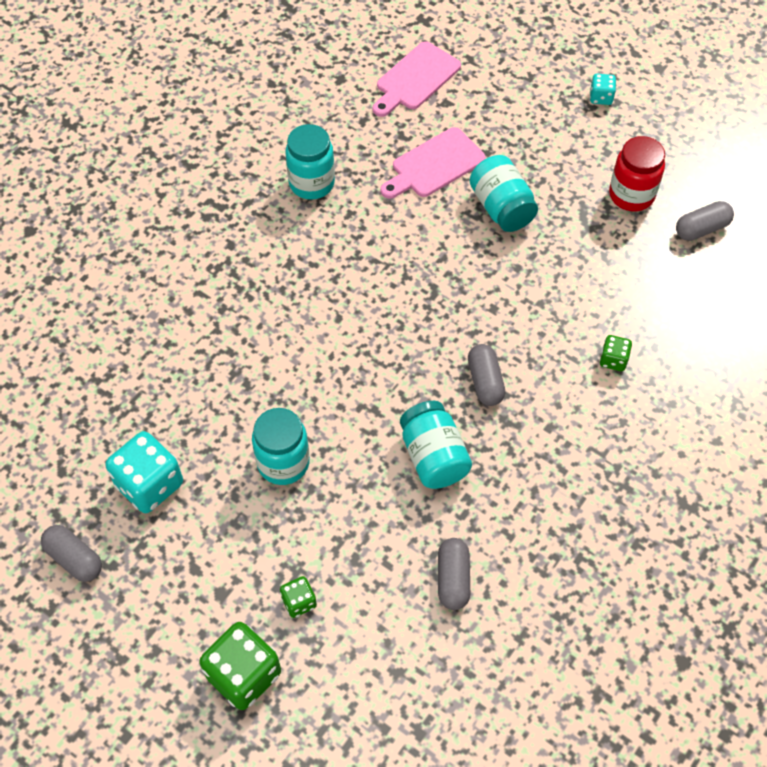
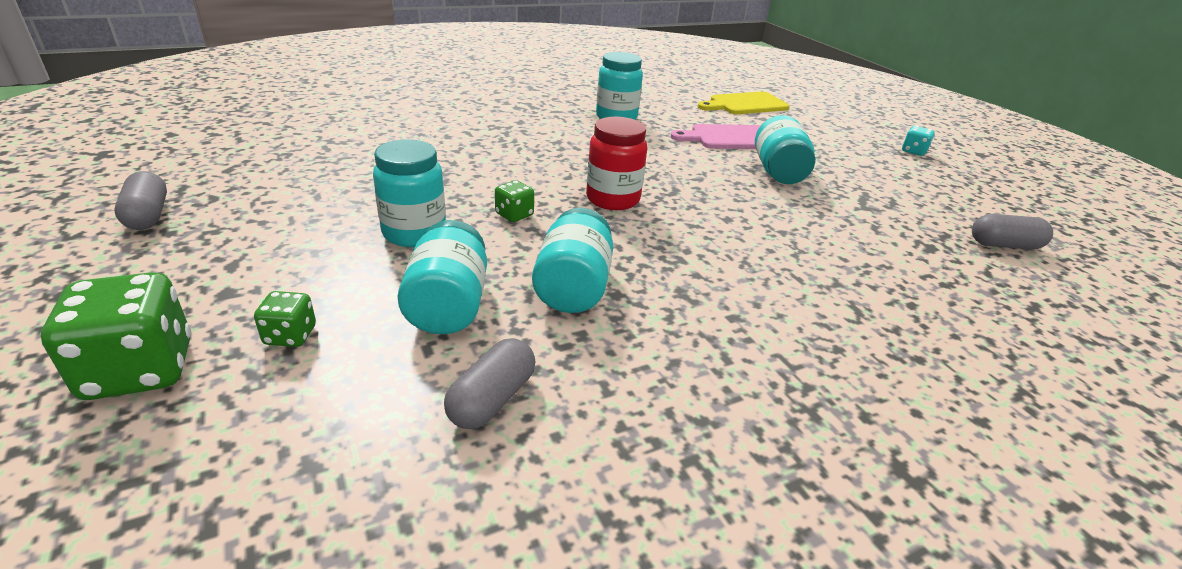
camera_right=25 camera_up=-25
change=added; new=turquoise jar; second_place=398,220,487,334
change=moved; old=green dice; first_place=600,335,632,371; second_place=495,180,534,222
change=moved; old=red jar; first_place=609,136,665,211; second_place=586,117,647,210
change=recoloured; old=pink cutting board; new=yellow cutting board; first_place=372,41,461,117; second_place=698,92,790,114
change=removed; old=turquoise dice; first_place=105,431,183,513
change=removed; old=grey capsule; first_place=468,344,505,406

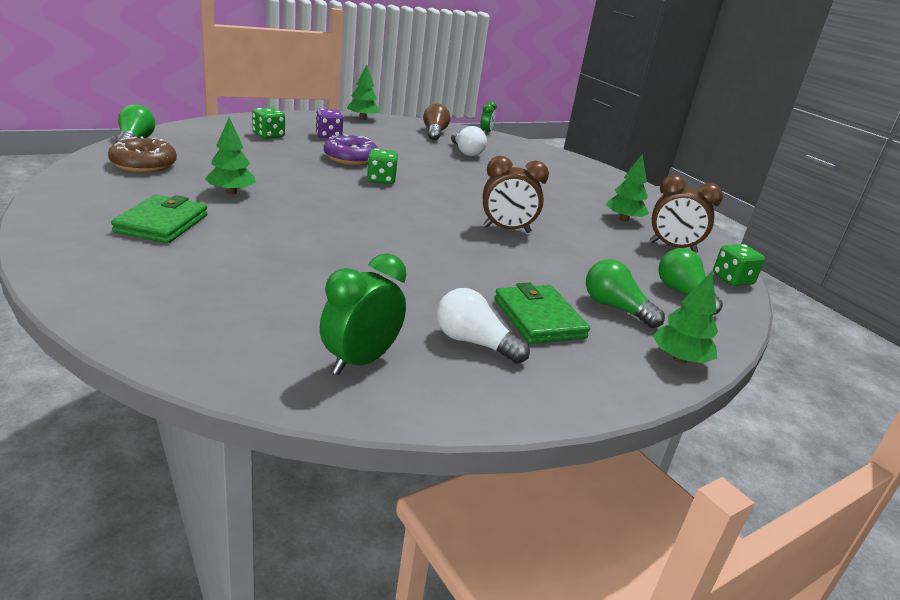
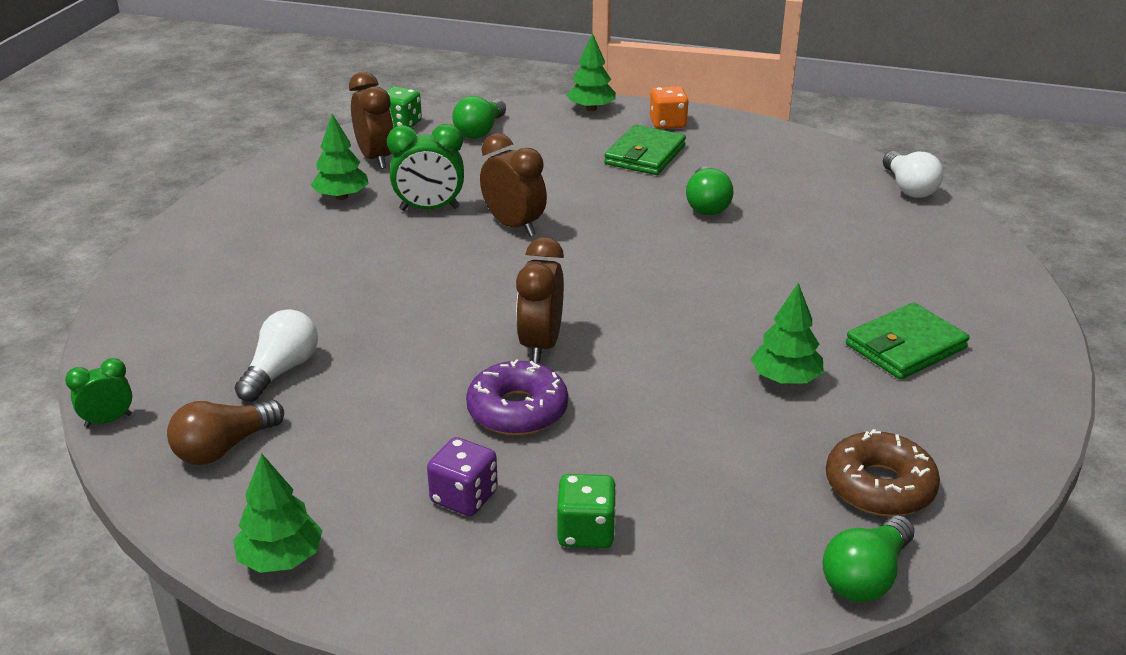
camera_right=-130 camera_up=5
change=moved; old=green clock; first_place=320,253,406,375; second_place=387,124,464,211
change=replaced; old=green dice; new=brown clock; first_place=367,148,398,184; second_place=516,237,564,363
change=added; new=orange dice; second_place=650,86,689,129
change=moved; old=green light bulb; first_place=586,259,665,328; second_place=686,166,734,215
change=moved; old=white light bulb; first_place=437,288,530,364; second_place=883,151,944,198

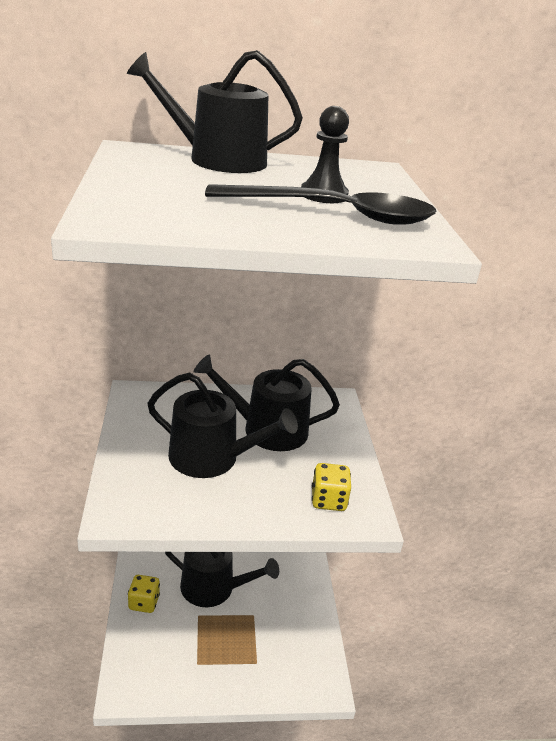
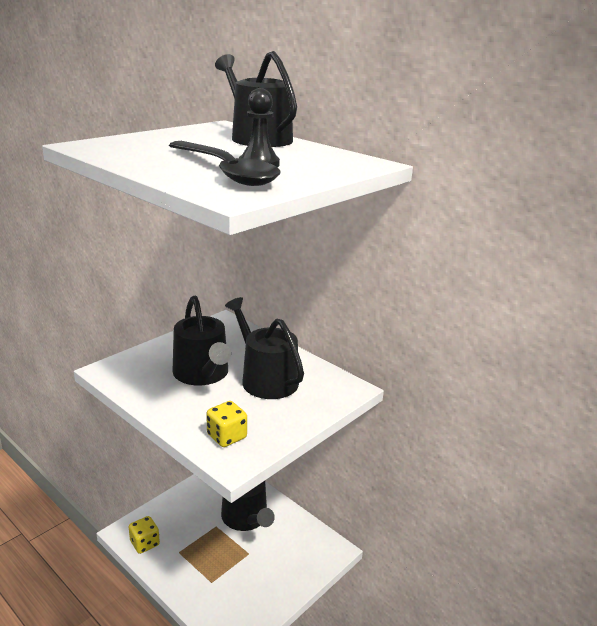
camera_right=50 camera_up=-5
change=moved; old=yellow dice; first_place=128,575,160,613; second_place=129,516,160,554

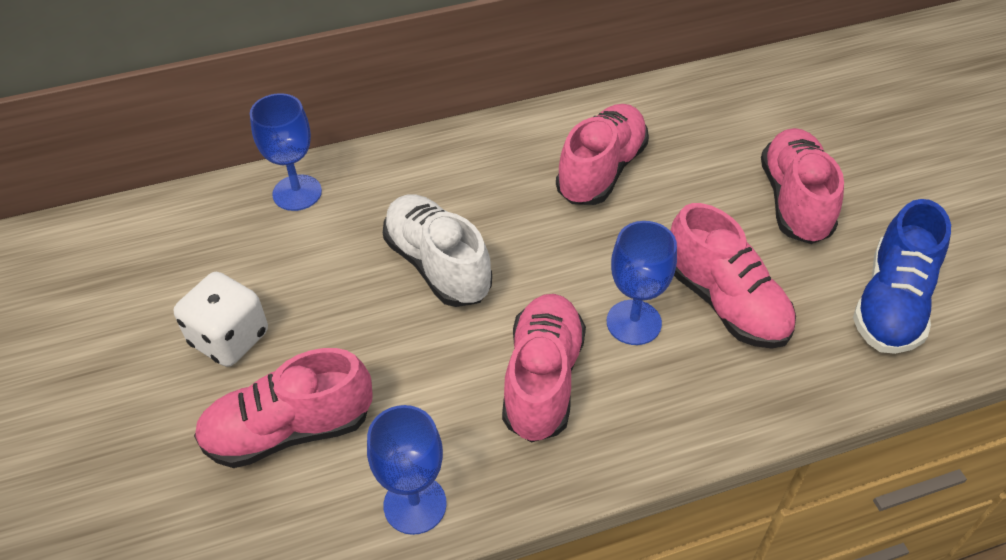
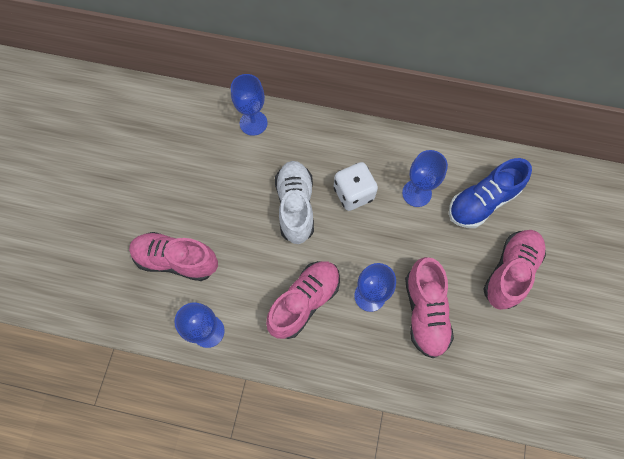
camera_right=30 camera_up=20
change=moved; old=white dice; first_place=174,272,268,367; second_place=334,162,378,211
change=replaced; old=pink shoe; new=blue goblet; first_place=556,104,649,205; second_place=402,150,448,207
change=moved; old=blue shoe; first_place=853,199,951,354; second_place=449,158,532,228

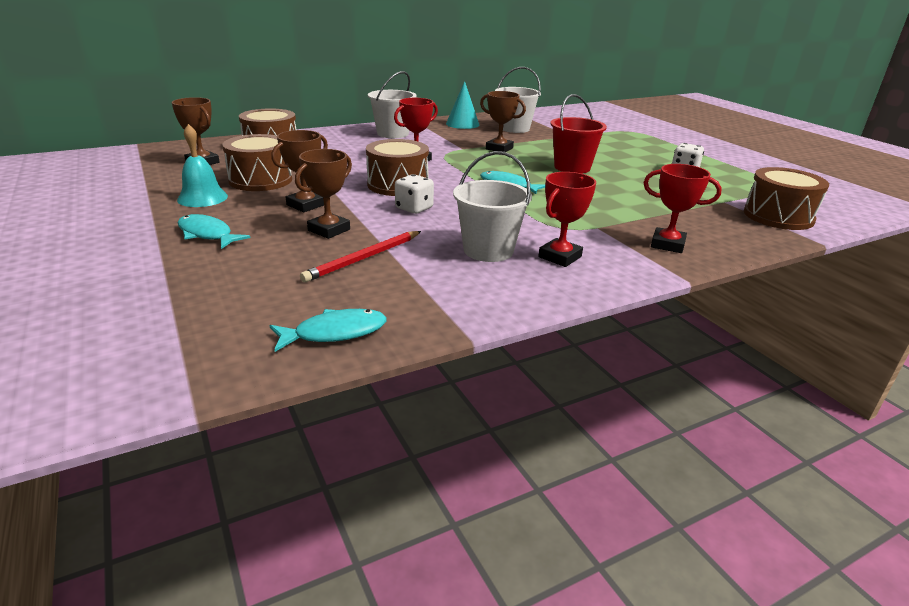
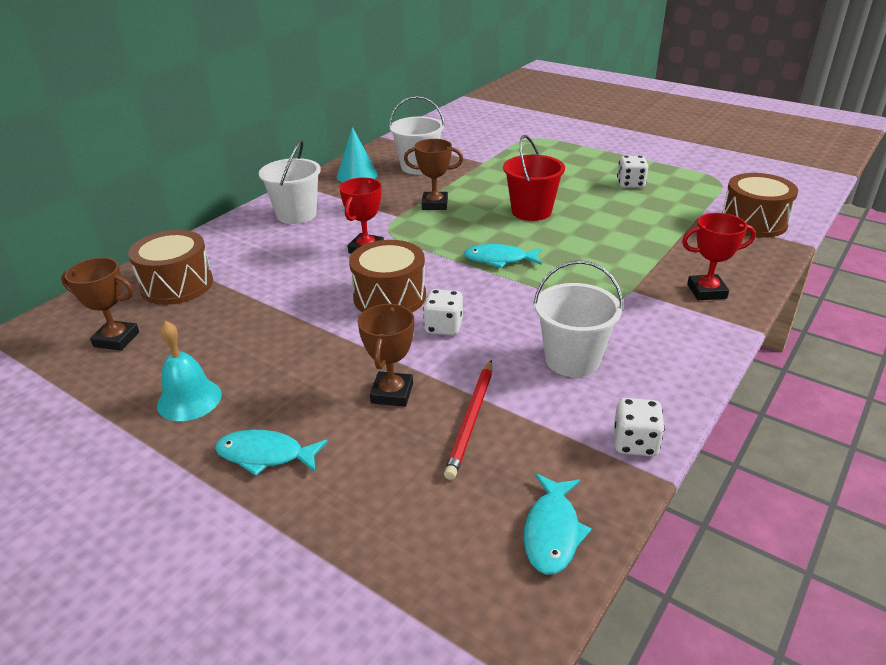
camera_right=-25 camera_up=5
change=turned; old=turquoise fish; first_place=269,309,387,352; second_place=524,474,592,575; degrees=150
change=added; new=white dice; second_place=614,398,665,456
change=removed; old=brown drum; first_place=222,134,292,191
change=removed; old=brown trophy; first_place=271,130,328,212
change=removed; old=red trophy; first_place=538,172,596,267

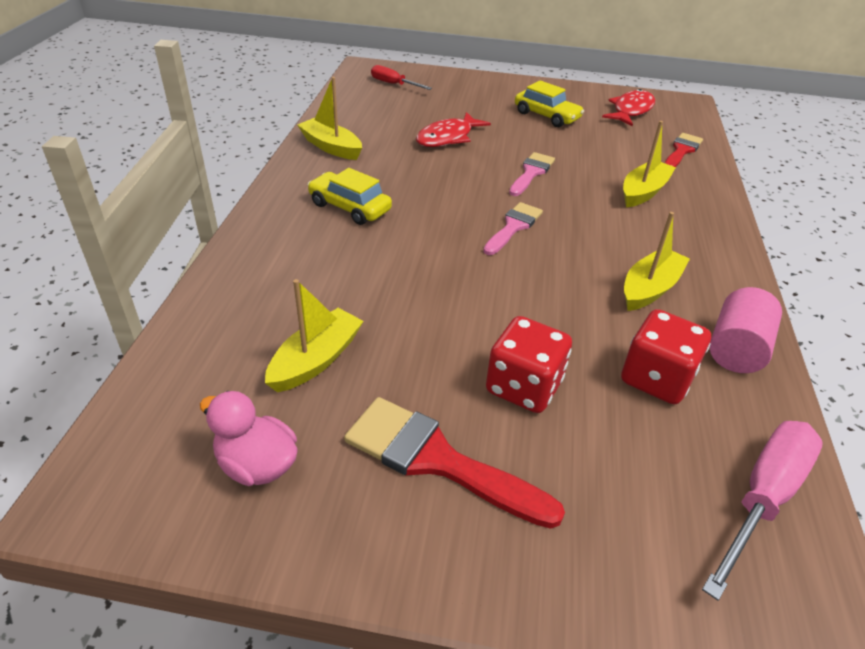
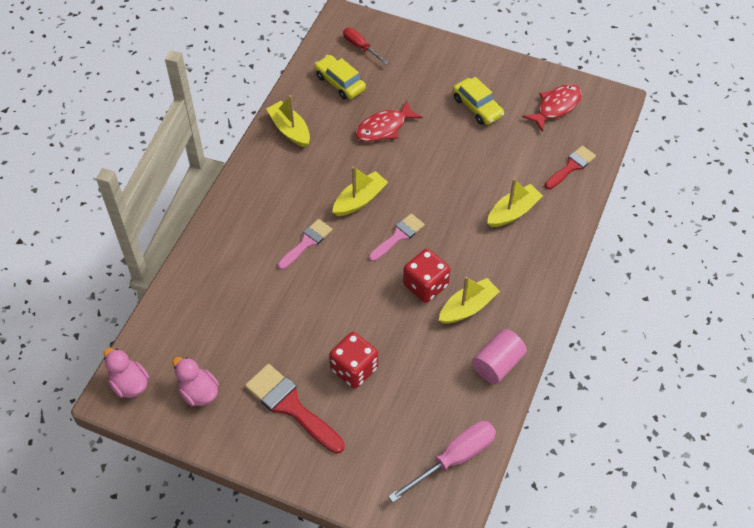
camera_right=15 camera_up=15
change=added; new=pink duck; second_place=104,348,149,398
change=moved; old=pink brush; first_place=509,152,555,196; second_place=278,219,332,270
change=moved; old=yellow car; first_place=307,168,392,225; second_place=314,55,366,100
change=moved; old=yellow boat; first_place=265,279,364,392; second_place=333,166,388,216
change=moved; old=red dice; first_place=621,309,711,404; second_place=403,249,450,303

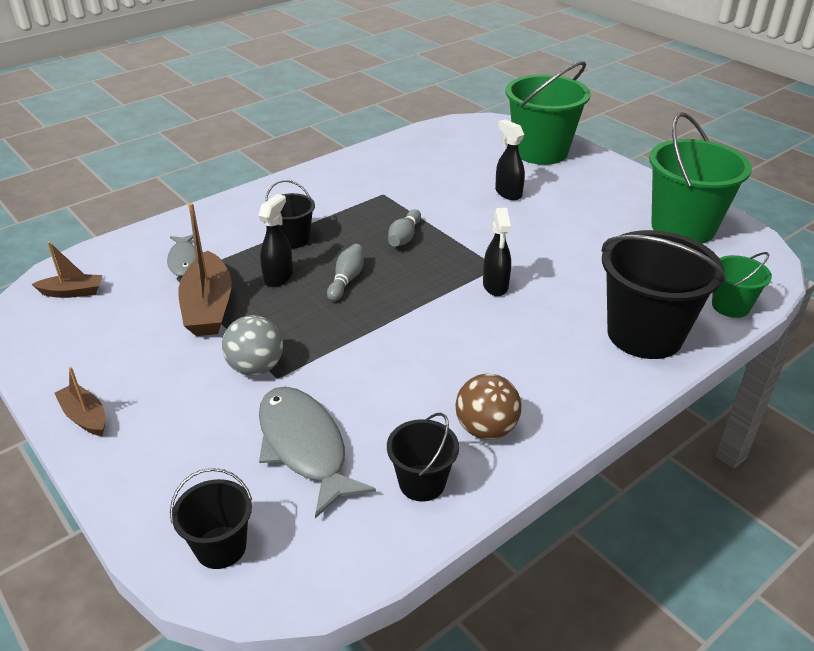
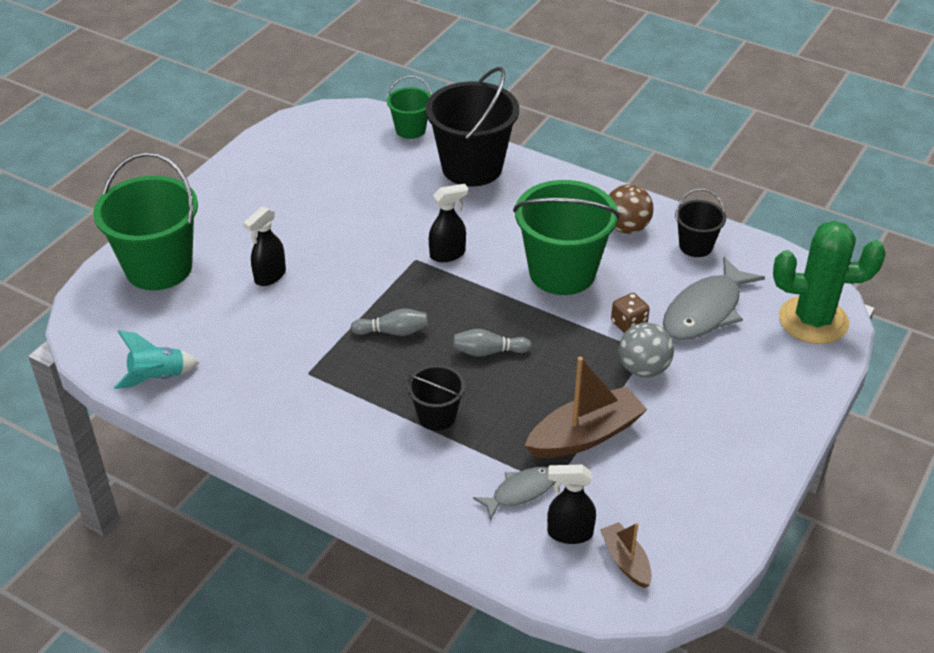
camera_right=-110 camera_up=5
change=added; new=turquoise rocket; second_place=114,331,200,389
change=moved; old=green bucket; first_place=649,113,752,244; second_place=513,180,620,295
change=moved; old=black spray bottle; first_place=258,194,293,287; second_place=547,465,596,544
change=added; new=brown dice; second_place=611,293,650,333
change=replaced; old=black bucket; new=green cactus; first_place=170,468,252,569; second_place=773,221,886,344
change=removed; old=brown boat; first_place=54,367,106,436

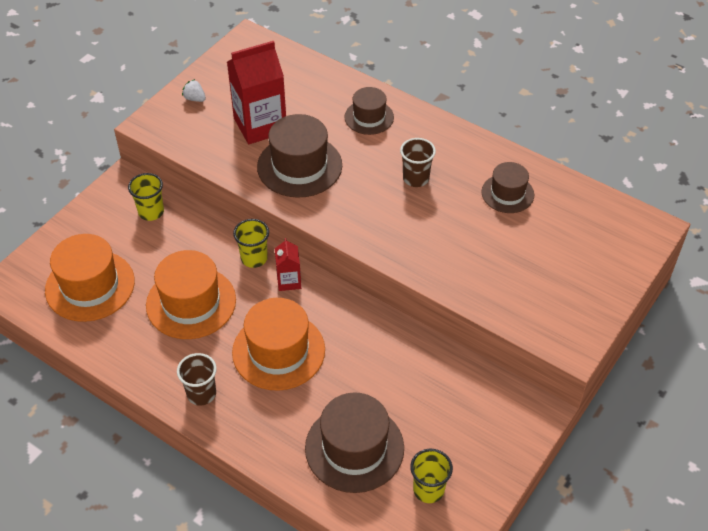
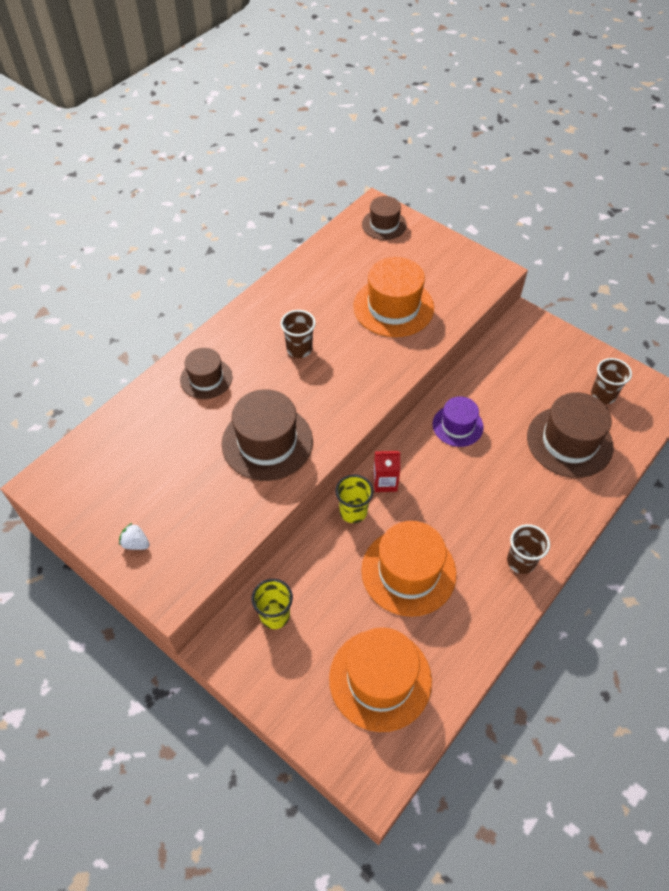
camera_right=-85 camera_up=5
change=turned; old=white strawberry; first_place=182,79,206,102; second_place=119,522,150,550; degrees=75
change=moved; old=orange hat; first_place=232,298,325,391; second_place=353,257,434,337
change=moved; old=brown hat; first_place=481,162,534,213; second_place=362,196,407,240
change=added; new=purple hat; second_place=432,396,484,447
change=recoloured; old=yellow cup; new=brown cup; first_place=410,449,453,503; second_place=591,358,632,404
change=removed; old=red carton; first_place=227,41,286,144

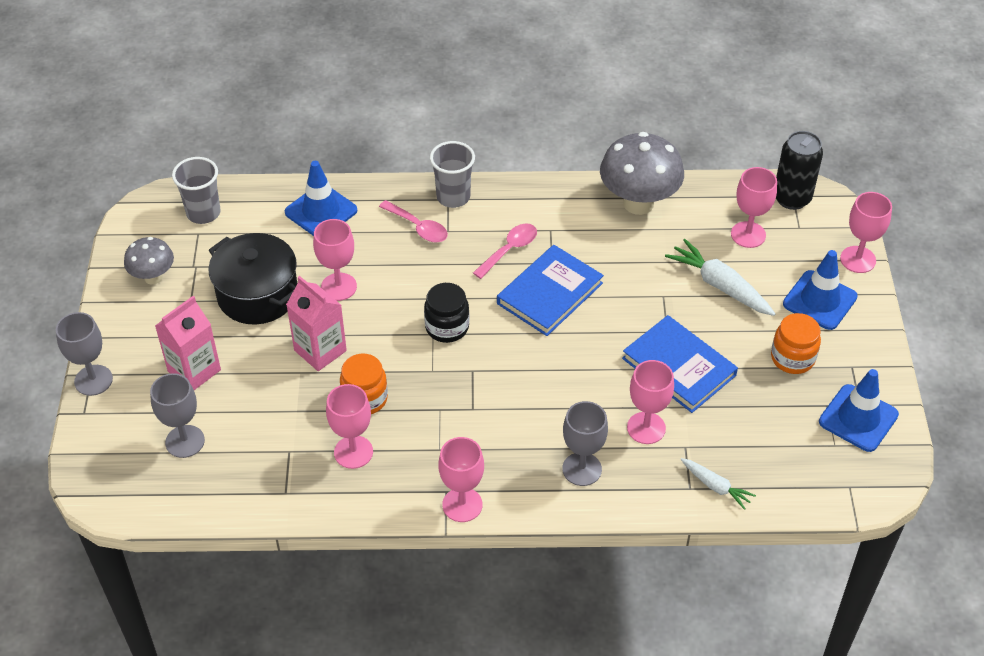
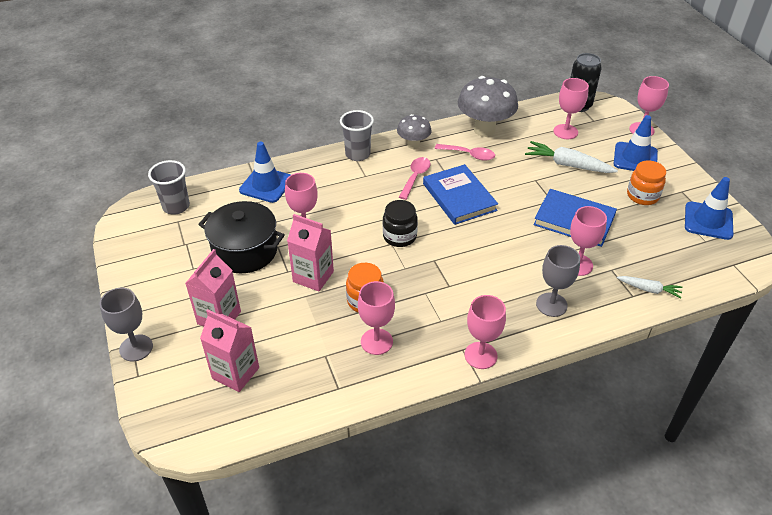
camera_right=-20 camera_up=-5
change=replaced; old=grey goblet; new=pink carton; first_place=150,373,205,458; second_place=200,310,259,392
change=moved; old=grey mushroom; first_place=124,237,174,285; second_place=397,114,431,149
change=turned; old=blue book; first_place=497,245,604,336; second_place=423,164,498,225; degrees=-45
change=moved; old=pink spoon; first_place=379,200,448,242; second_place=435,144,495,161

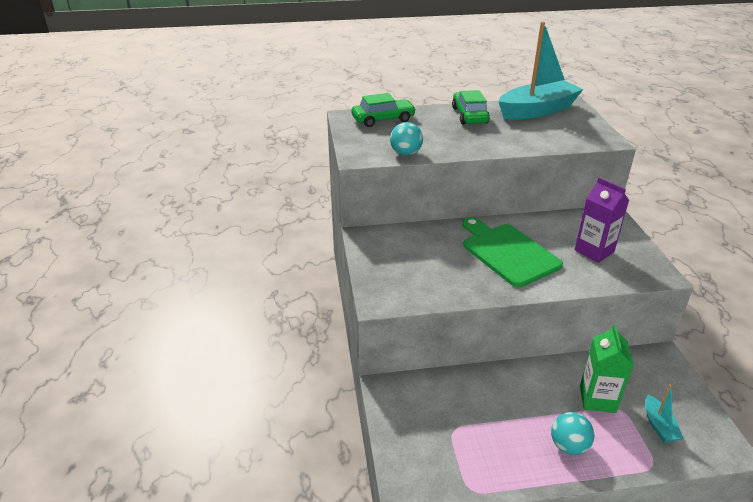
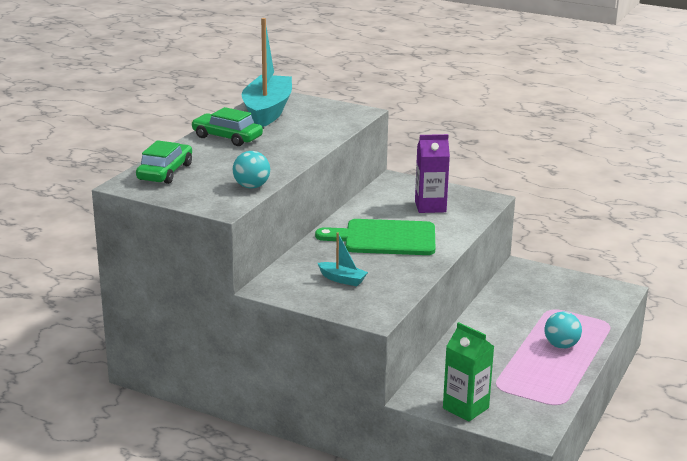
camera_right=-55 camera_up=-10
change=moved; old=turquoise boat; first_place=645,384,683,443; second_place=318,232,368,286
change=moved; old=green carton; first_place=580,324,634,413; second_place=443,322,494,422

